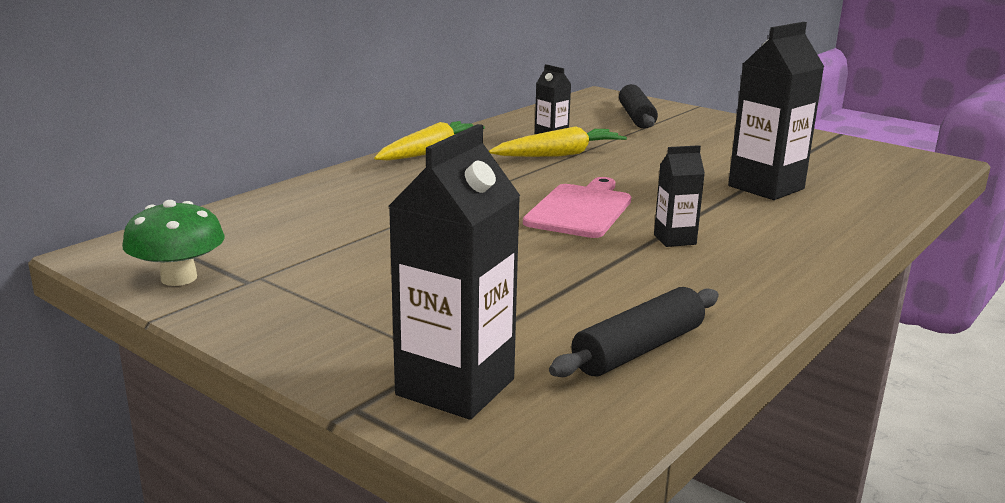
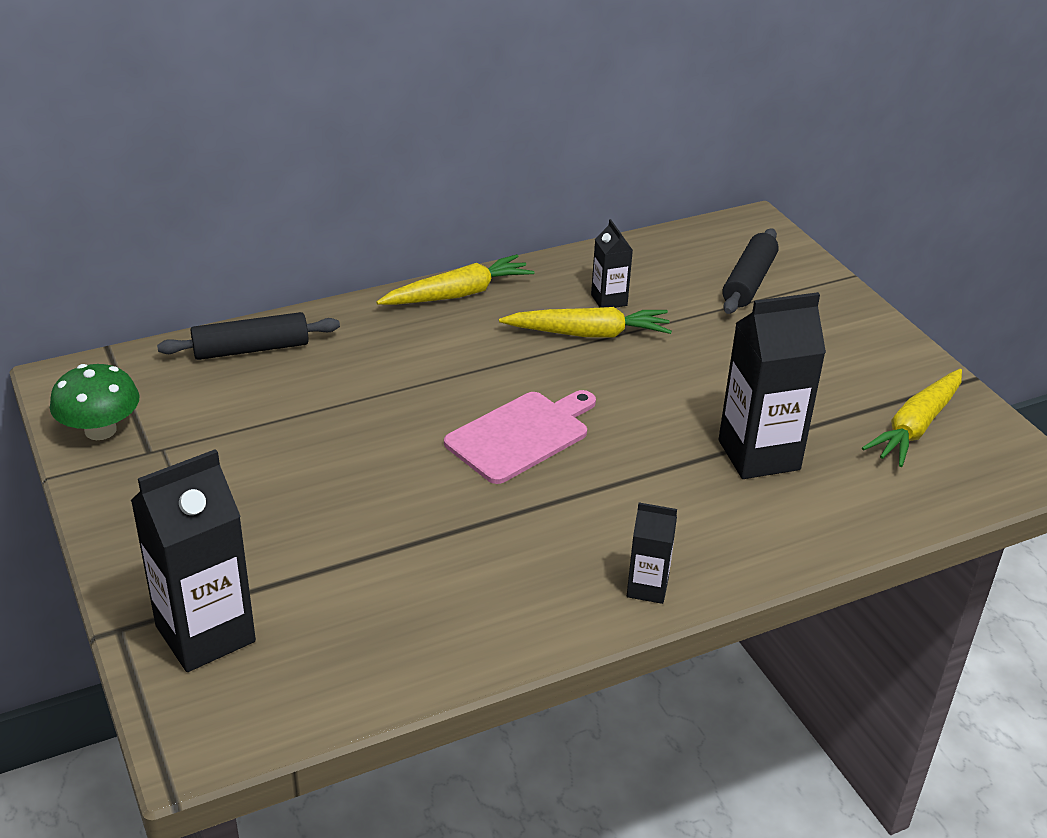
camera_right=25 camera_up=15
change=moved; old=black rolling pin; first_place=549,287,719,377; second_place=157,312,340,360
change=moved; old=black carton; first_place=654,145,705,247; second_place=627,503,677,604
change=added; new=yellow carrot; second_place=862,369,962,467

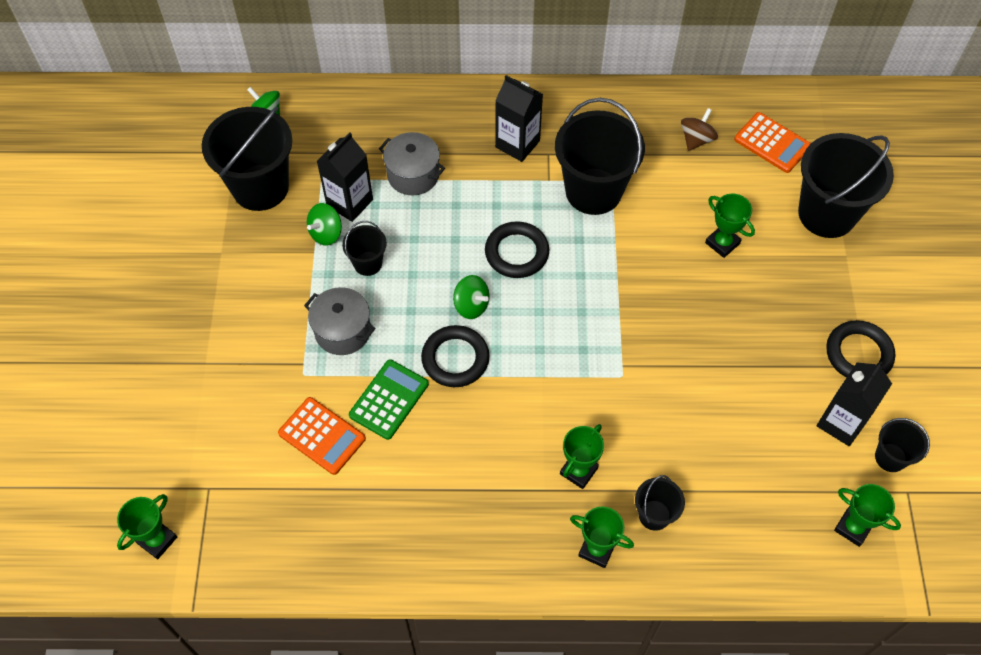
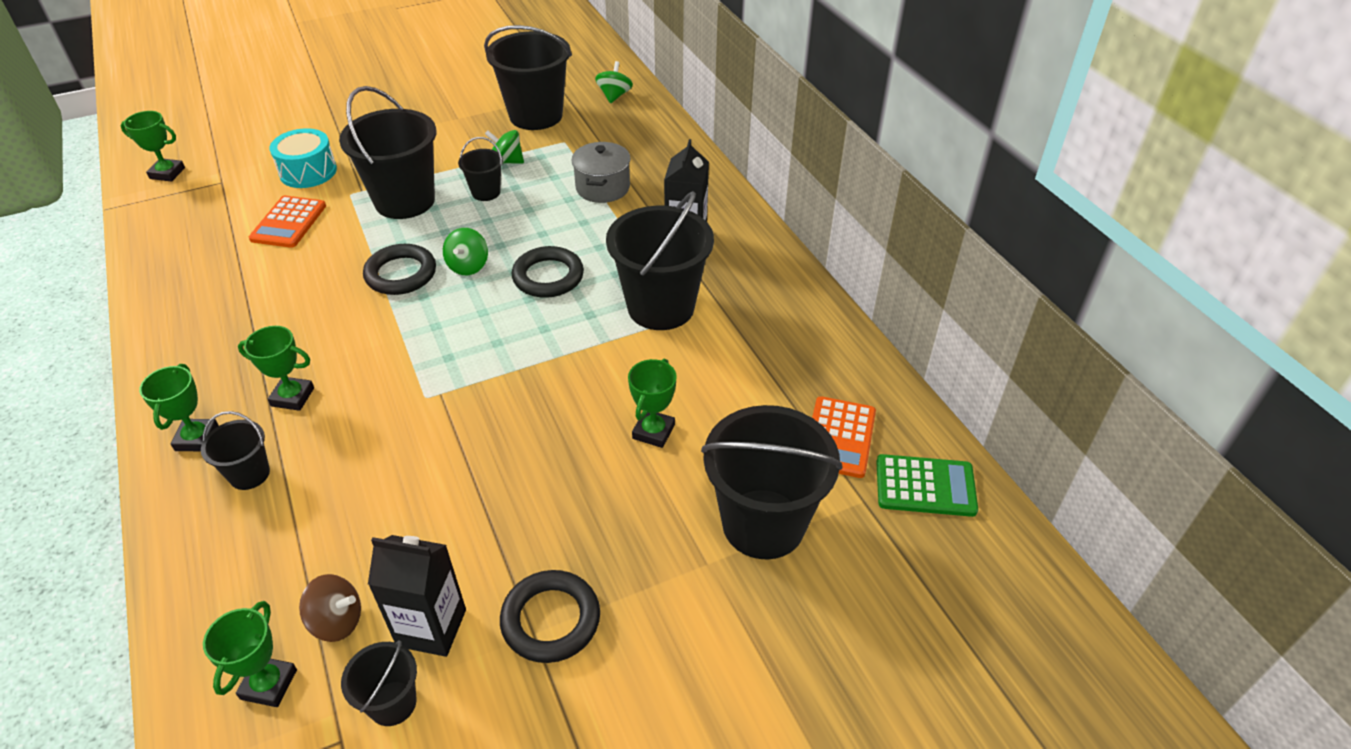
camera_right=65 camera_up=-15
change=added; new=turquoise drum; second_place=269,128,337,188
change=moved; old=brown spinning top; first_place=681,108,718,151; second_place=299,574,361,642
change=replaced; old=grey pot; new=black bucket; first_place=304,287,375,355; second_place=339,86,436,219
change=moved; old=green calculator; first_place=349,359,429,440; second_place=876,454,978,517
change=removed; old=black carton; first_place=317,133,373,222

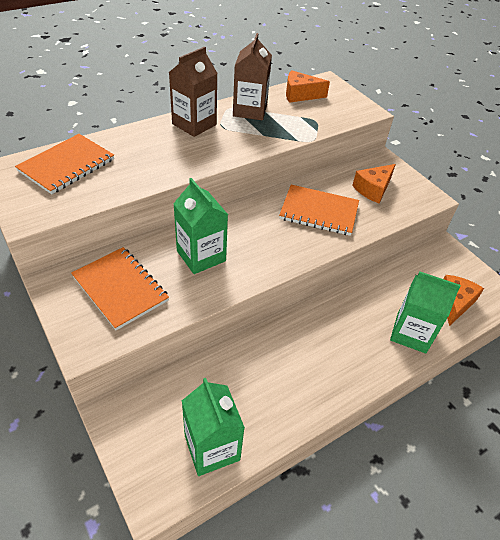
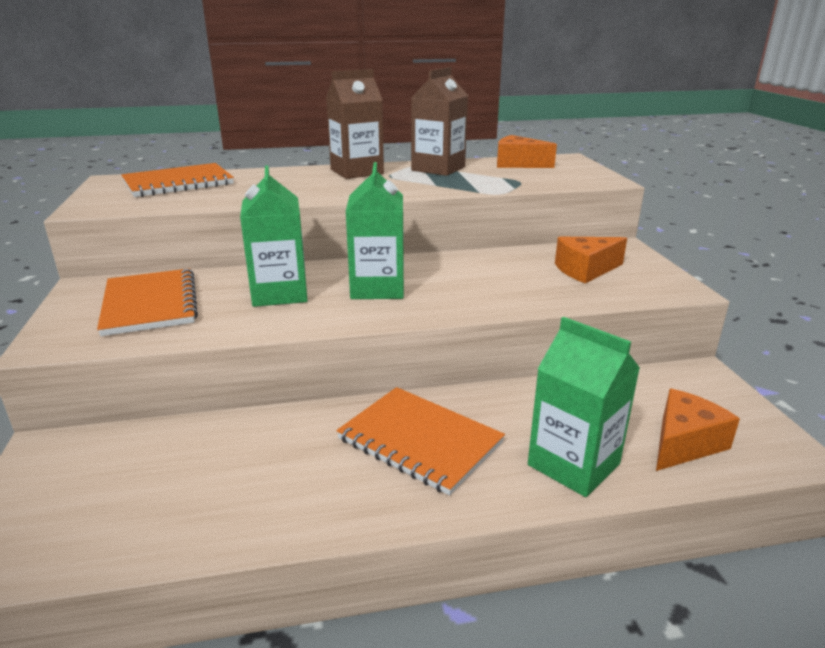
camera_right=25 camera_up=-20
change=moved; old=orange notebook; first_place=279,185,359,236; second_place=336,387,505,496
change=moved; old=green carton; first_place=182,378,245,476; second_place=346,162,404,299

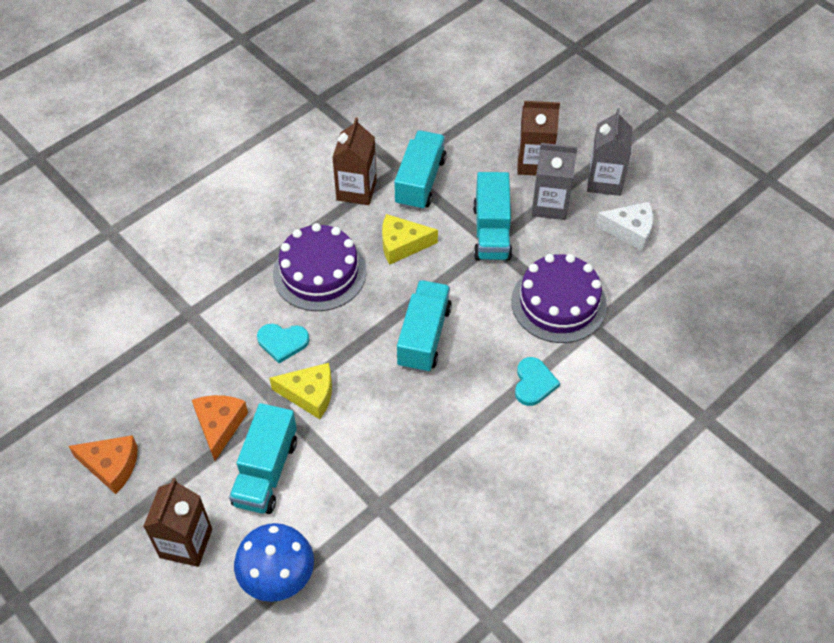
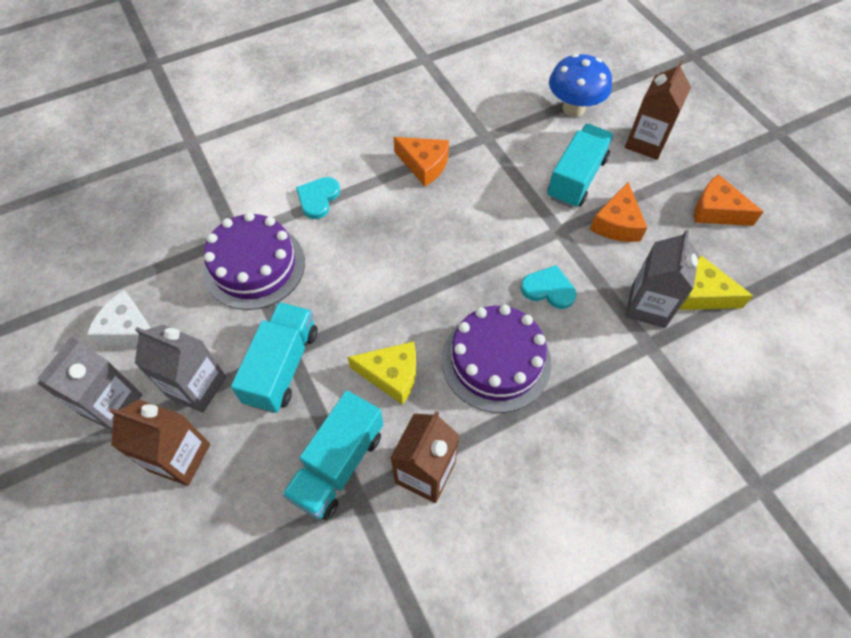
camera_right=-165 camera_up=5
change=added; new=orange cheese; second_place=394,137,449,186
change=added; new=grey carton; second_place=625,229,699,328
change=moved; old=yellow cheese; first_place=269,363,332,419; second_place=680,255,753,310
change=removed; old=turquoise truck; first_place=397,280,452,373

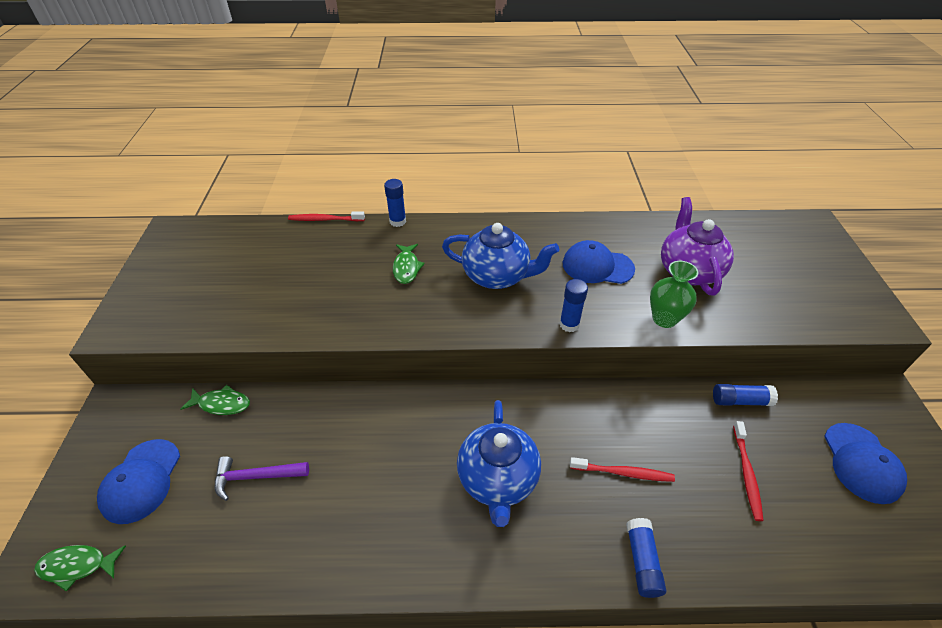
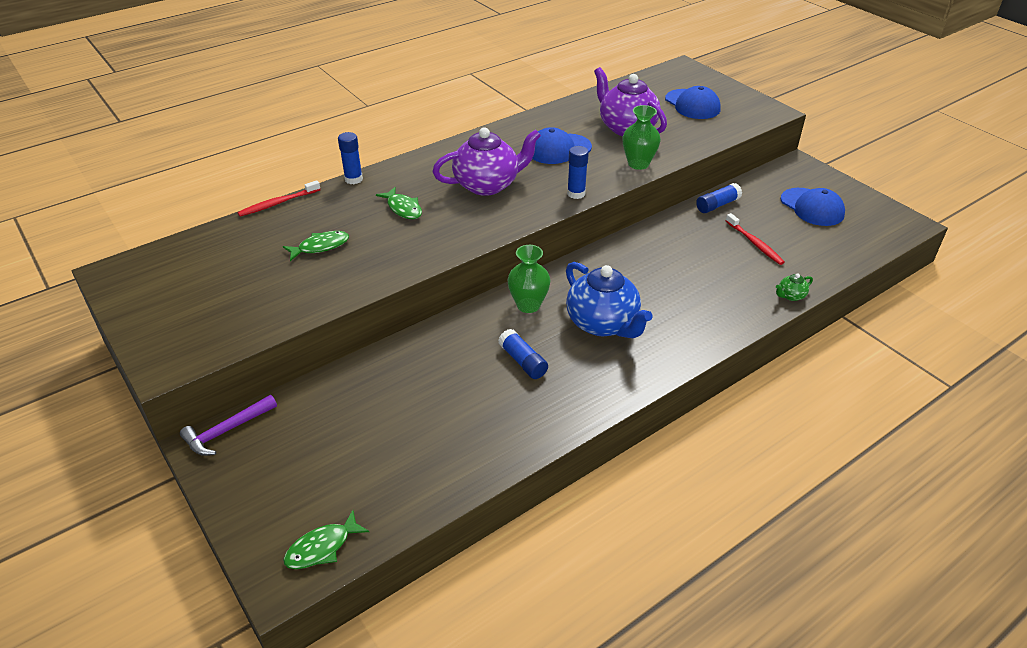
camera_right=-35 camera_up=-5
change=moved; old=purple hammer; first_place=215,456,309,501; second_place=180,395,277,456
change=moved; old=green fish; first_place=181,385,250,415; second_place=283,231,349,261
change=recoloured; old=blue teapot; new=purple teapot; first_place=442,223,559,289; second_place=432,127,541,196
change=moved; old=blue glue stick; first_place=626,518,666,598; second_place=498,329,548,379
change=added; new=green vase; second_place=507,245,551,313
change=moved; old=blue cap; first_place=97,439,180,524; second_place=665,86,721,119
change=added; new=green teapot; second_place=776,274,813,301
change=removed; old=red toothbrush; first_place=570,457,675,482

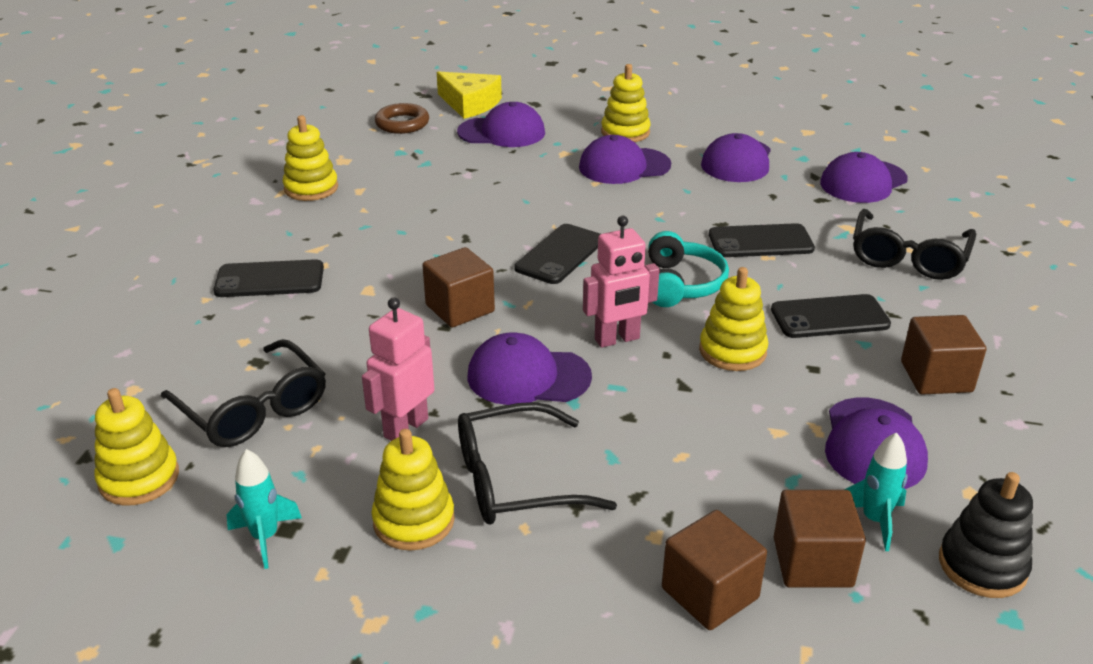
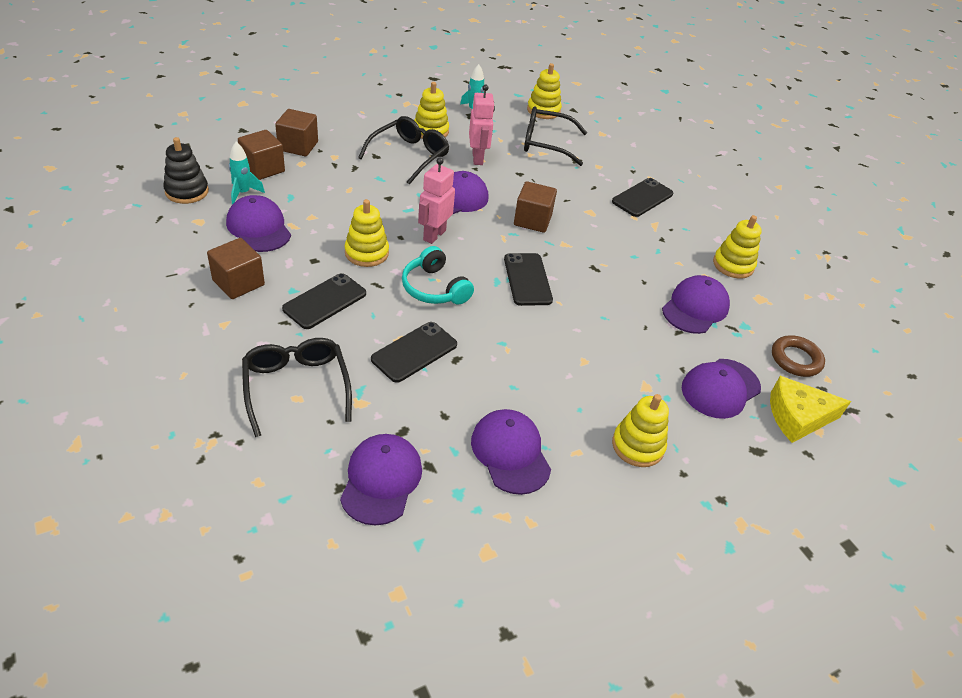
camera_right=135 camera_up=10
change=moved; old=purple cap; first_place=579,135,671,184; second_place=662,275,730,334

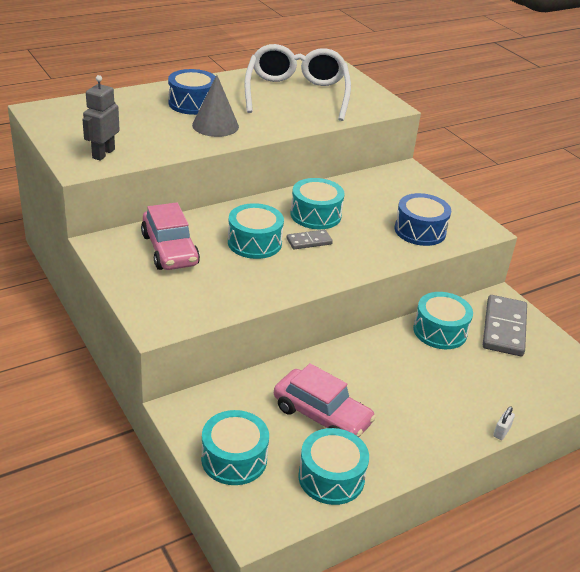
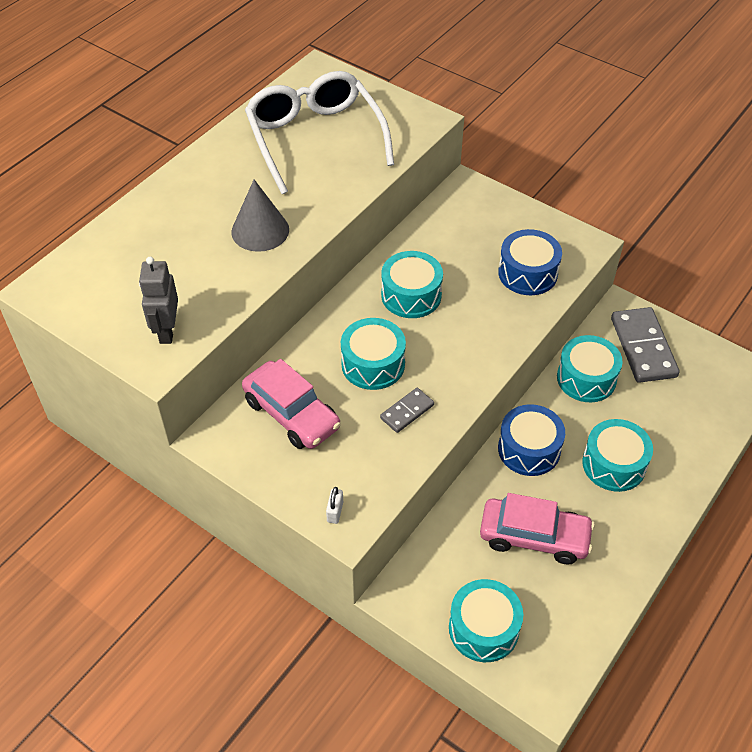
camera_right=-20 camera_up=15
change=moved; old=white padlock; first_place=493,406,515,440; second_place=326,487,343,524
change=moved; old=grey domino; first_place=286,230,333,249; second_place=380,388,434,433
change=moved; old=blue drum; first_place=168,69,216,115; second_place=498,404,565,476
change=moved; old=turquoise drum; first_place=298,428,369,505; second_place=582,419,653,492

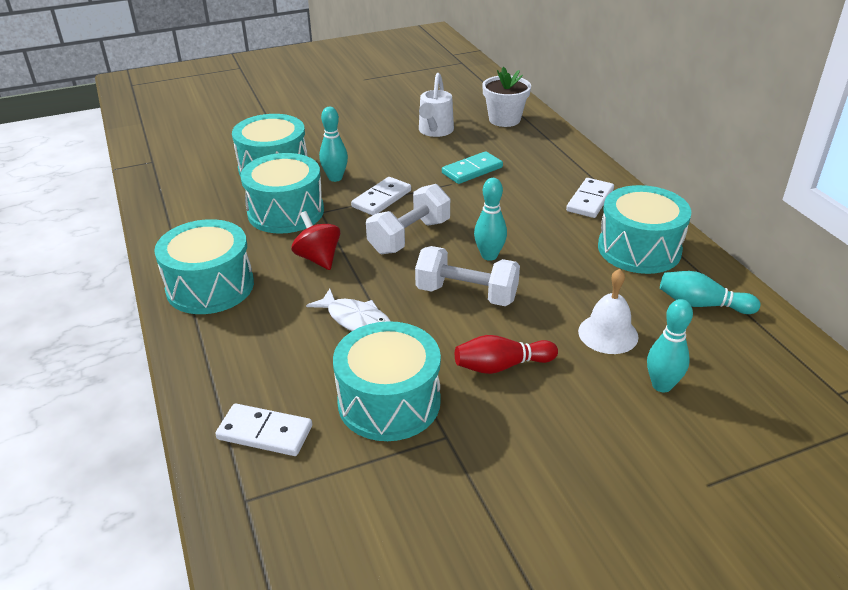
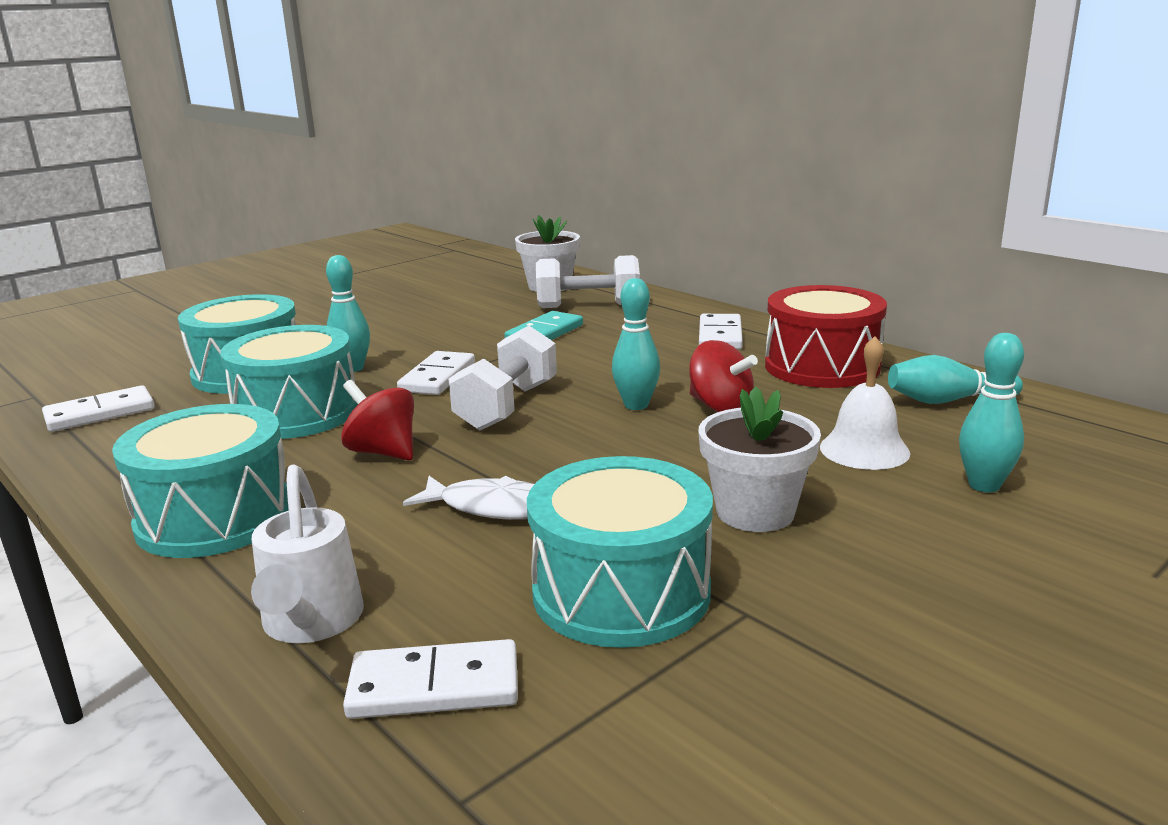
camera_right=-20 camera_up=-15
change=added; new=white domino; second_place=42,385,155,432
change=moved; old=white watering can; first_place=419,73,454,137; second_place=251,464,364,643
change=moved; old=white dumbbell; first_place=415,246,520,306; second_place=536,255,640,308
change=added; new=red spinning top; second_place=689,340,758,412
change=replaced; old=red bowling pin; new=white flower pot; first_place=455,335,558,374; second_place=698,386,821,532
change=recoloured; old=turquoise drum; new=red drum; first_place=598,185,691,274; second_place=765,285,887,388

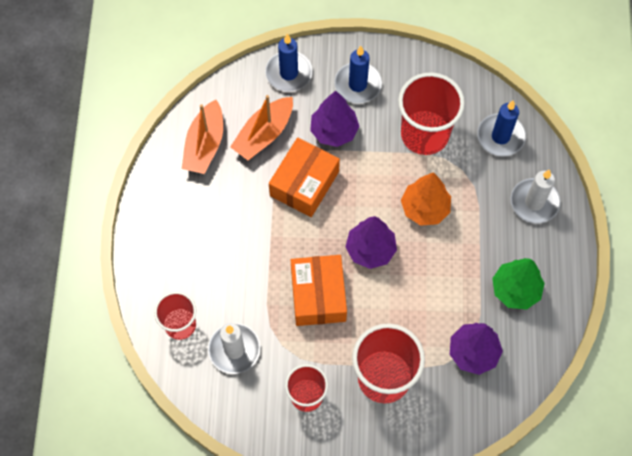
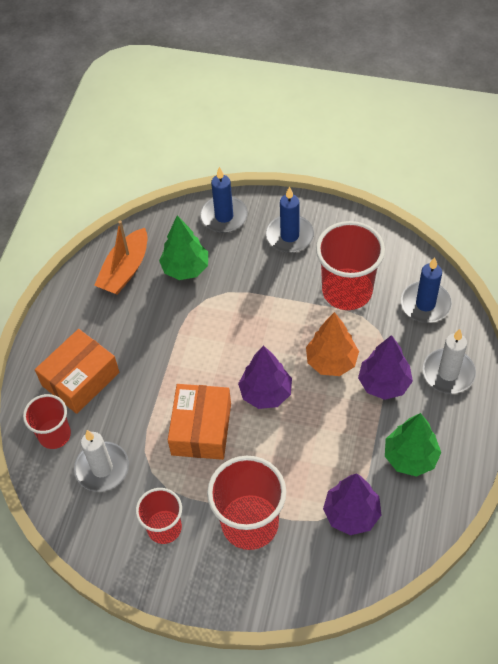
camera_right=15 camera_up=-10
change=moved; old=orange box; first_place=269,138,340,217; second_place=35,329,119,414
change=replaced; old=orange boat; new=green tree; first_place=230,95,293,160; second_place=159,215,208,280
change=moved; old=purple tree; first_place=310,90,359,147; second_place=358,335,413,400

